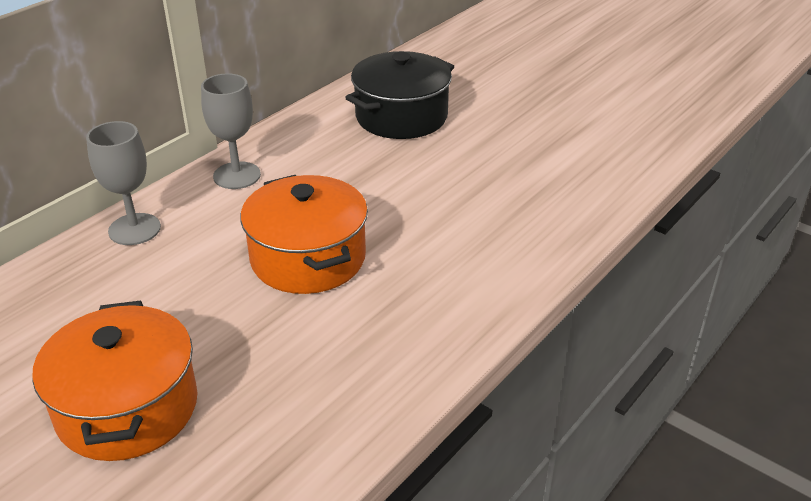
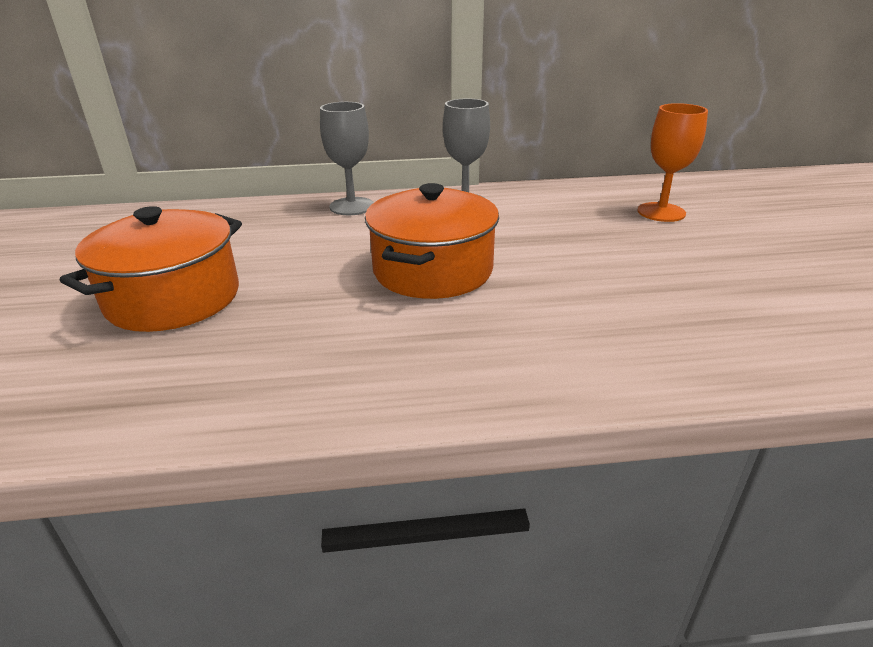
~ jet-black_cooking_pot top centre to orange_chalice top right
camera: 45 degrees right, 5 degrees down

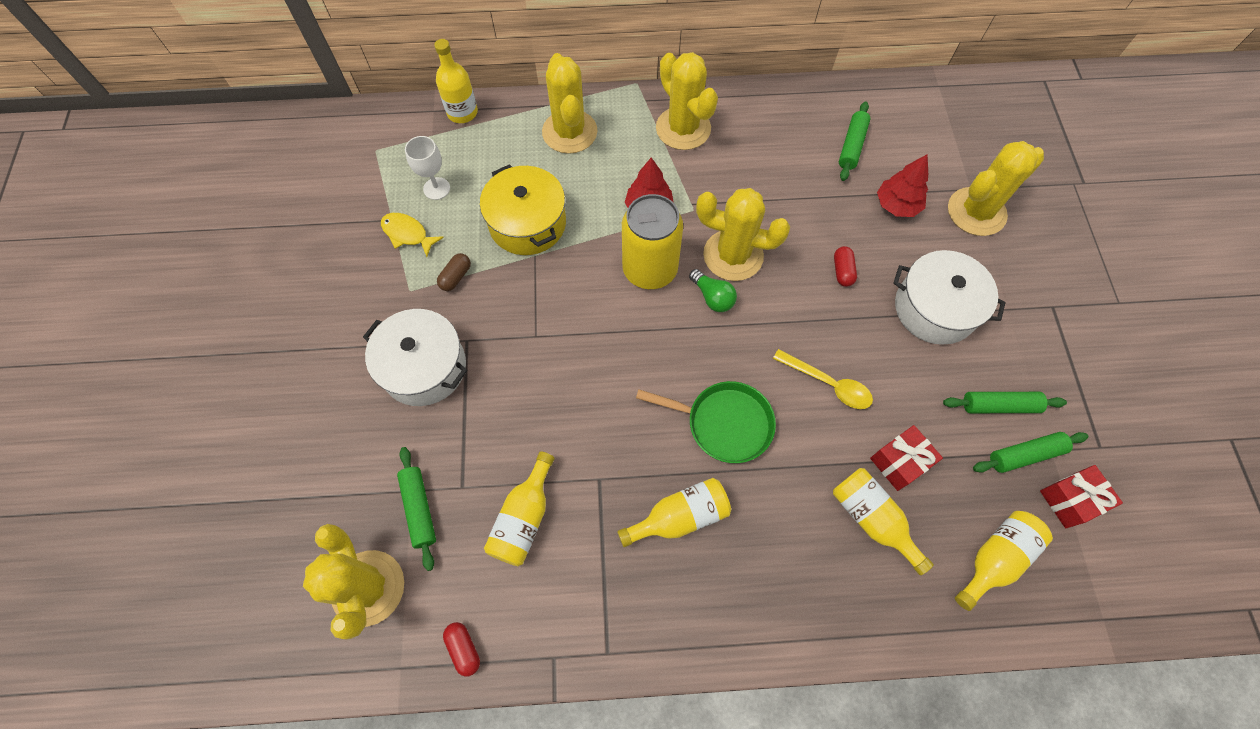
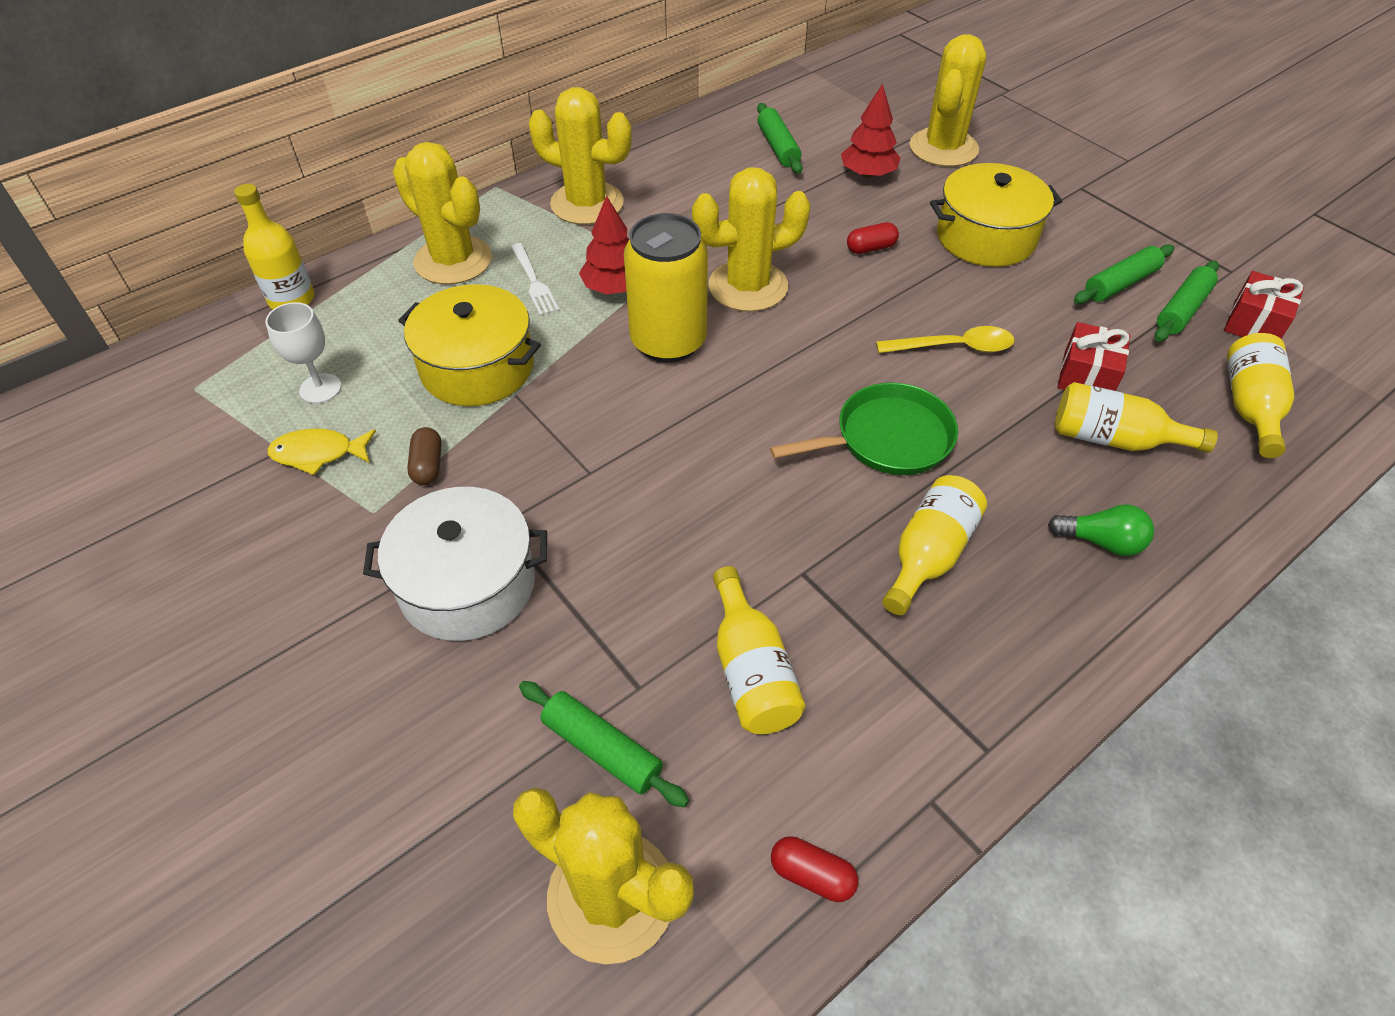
+ white_fork top centre
~ crimson_capsule (2nd from left) middle right = top centre 75 degrees counterclockwise
~ white_cooking_pot (2nd from left) middle right to yellow_cooking_pot (2nd from left) top right
~ emerald_bulb centre to middle right
camera: 35 degrees left, 15 degrees down

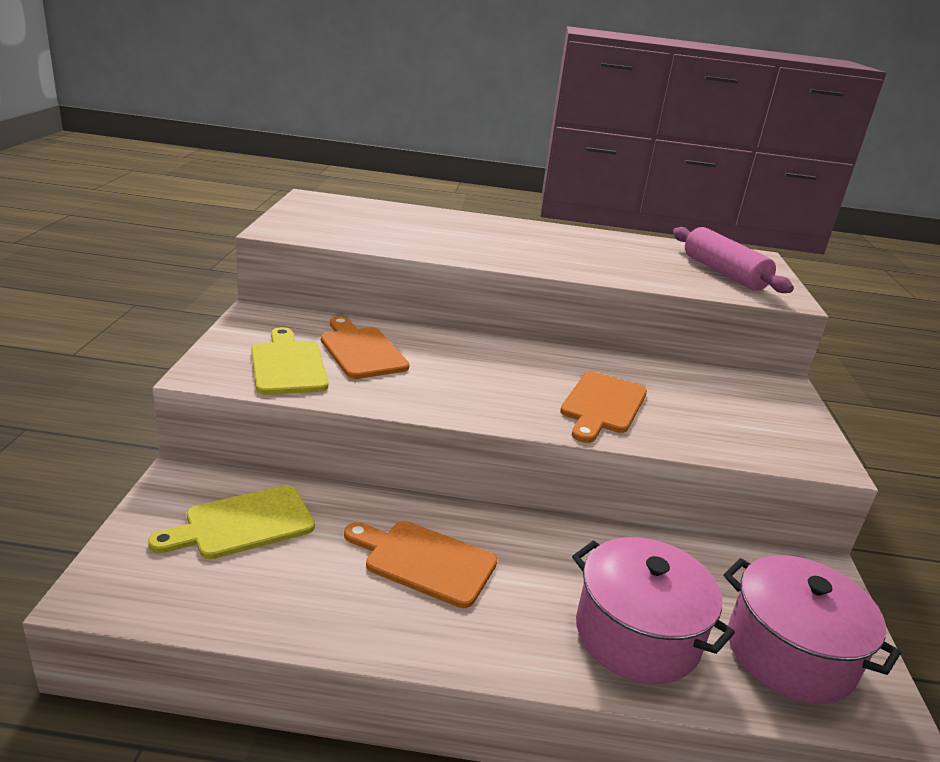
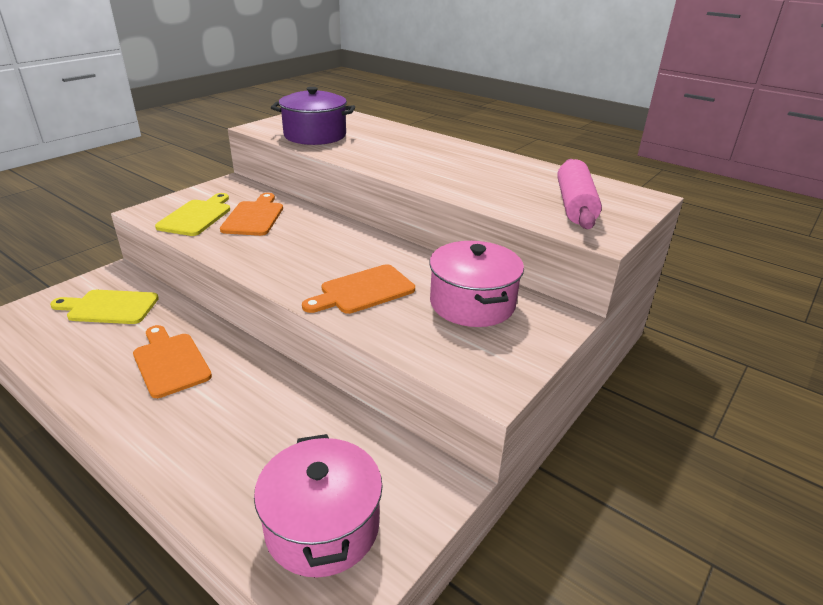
+ purple_cooking_pot top centre
~ rose-pink_cooking_pot (1st from left in the first image) bottom right to rose-pink_cooking_pot (2nd from left) centre
camera: 35 degrees right, 5 degrees up

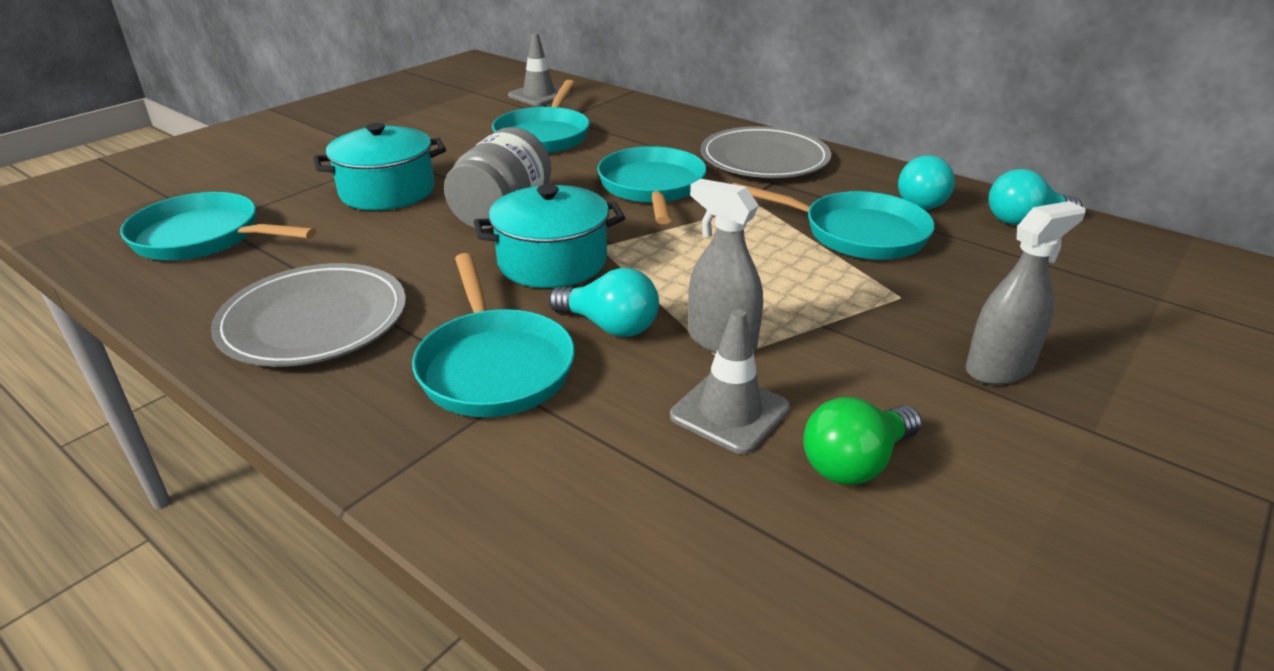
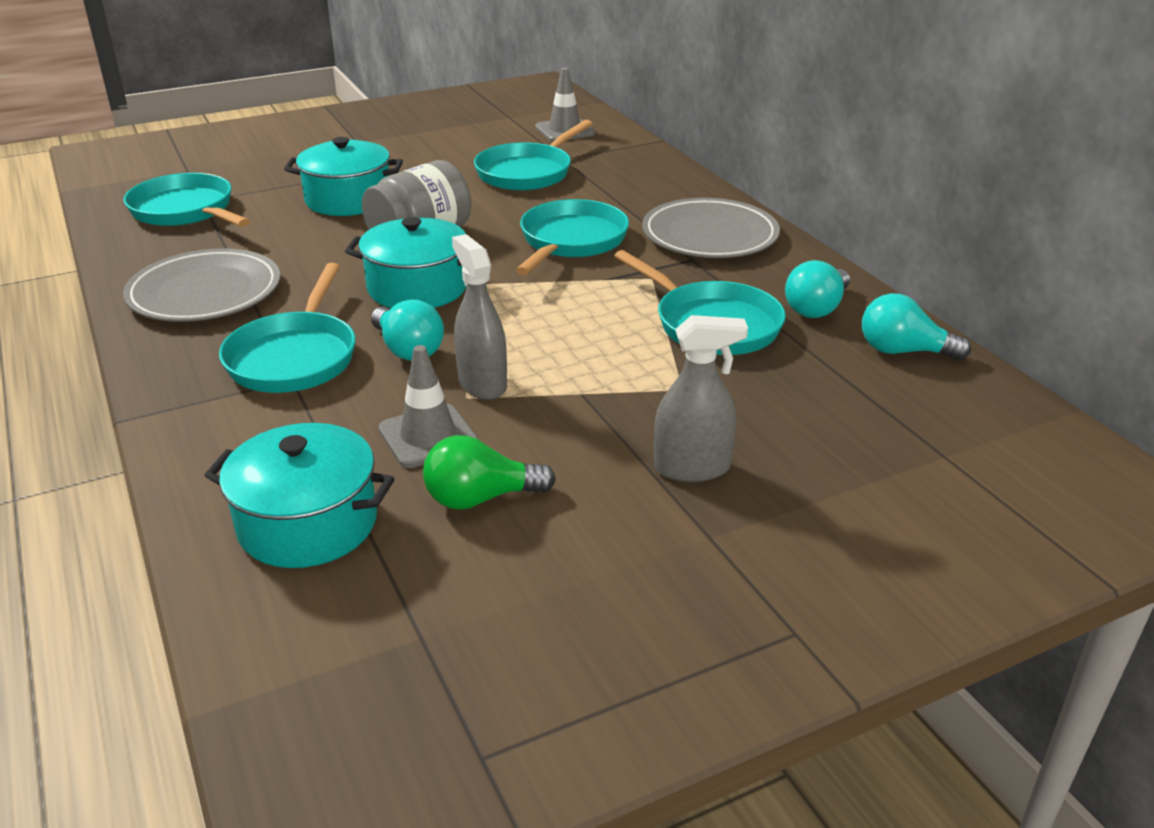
+ turquoise_cooking_pot (1st from left) middle left
camera: 25 degrees right, 0 degrees up

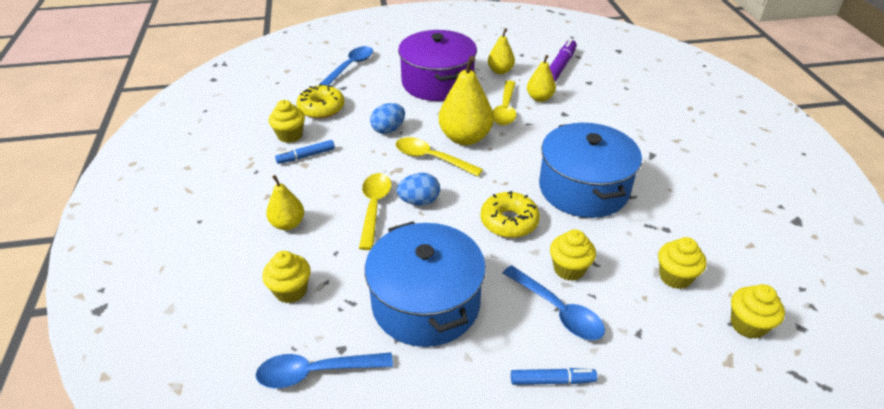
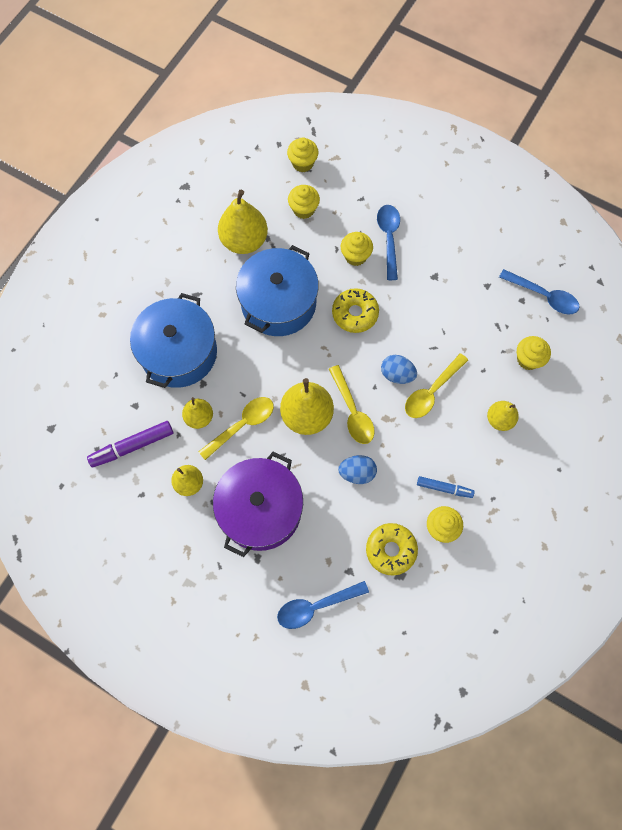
~ royal_blue_cooking_pot (1st from left) bottom centre to middle left
+ yellow_pear (3rd from left) top centre
- royal_blue_marker (2nd from left) bottom centre
camera: 140 degrees left, 30 degrees up

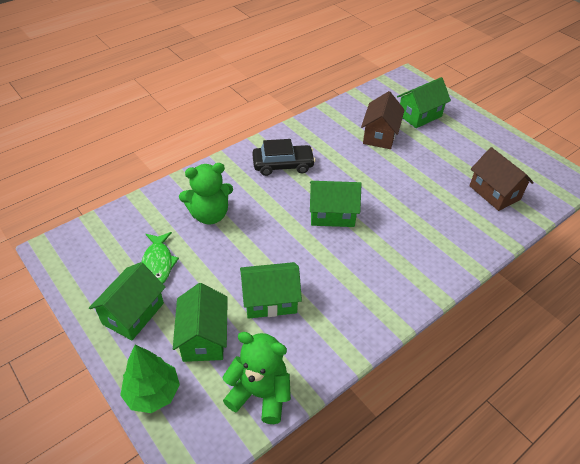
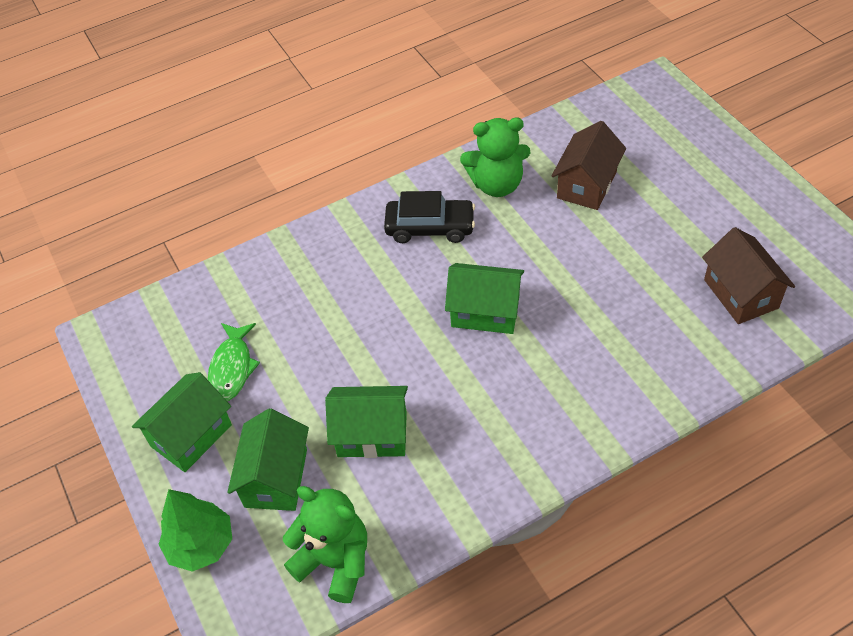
~ emerald_stuffed_bear (1st from left in the first image) centre to emerald_stuffed_bear (2nd from left) top centre
- emerald_house (5th from left) top right
camera: 15 degrees right, 5 degrees up

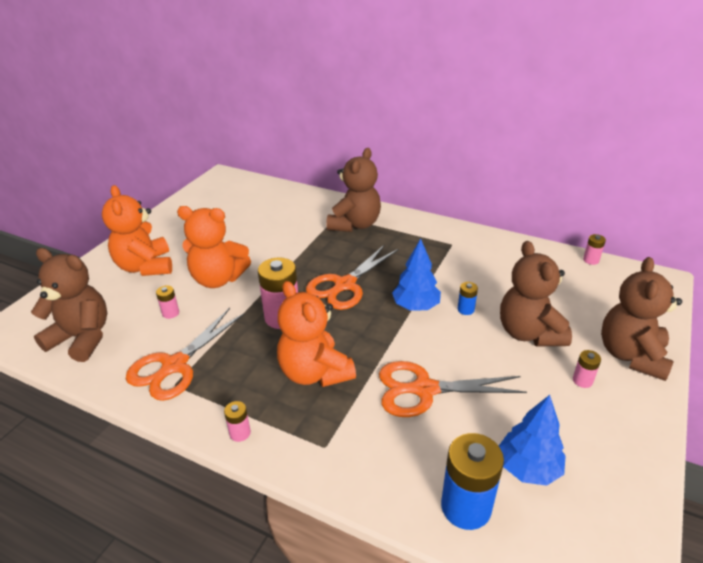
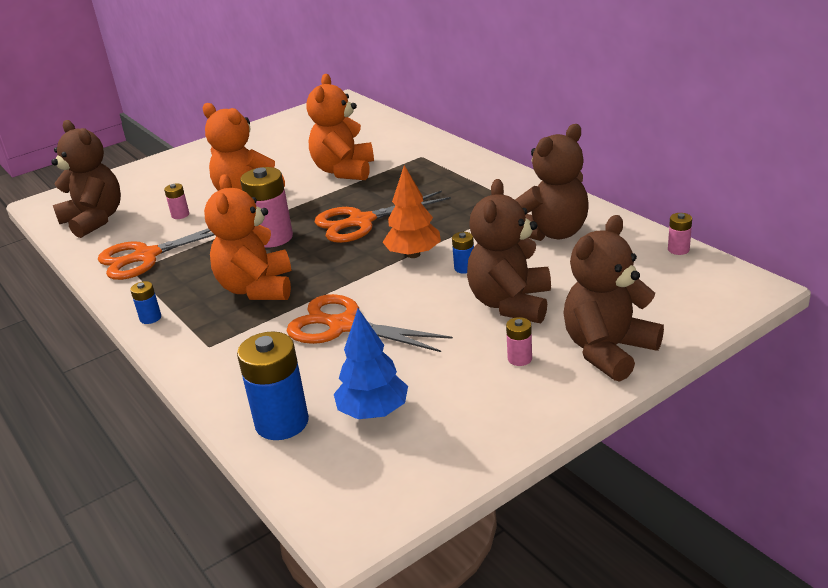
~ rose-pink_power_cell (2nd from left) bottom centre to royal_blue_power_cell (1st from left) middle left
~ orange_stuffed_bear (1st from left in the first image) middle left to orange_stuffed_bear (3rd from left) top centre
~ royal_blue_toy_tree (1st from left) centre to orange_toy_tree centre
~ dark_brown_stuffed_bear (2nd from left in the first image) centre to dark_brown_stuffed_bear (3rd from left) top right
camera: 30 degrees right, 5 degrees down

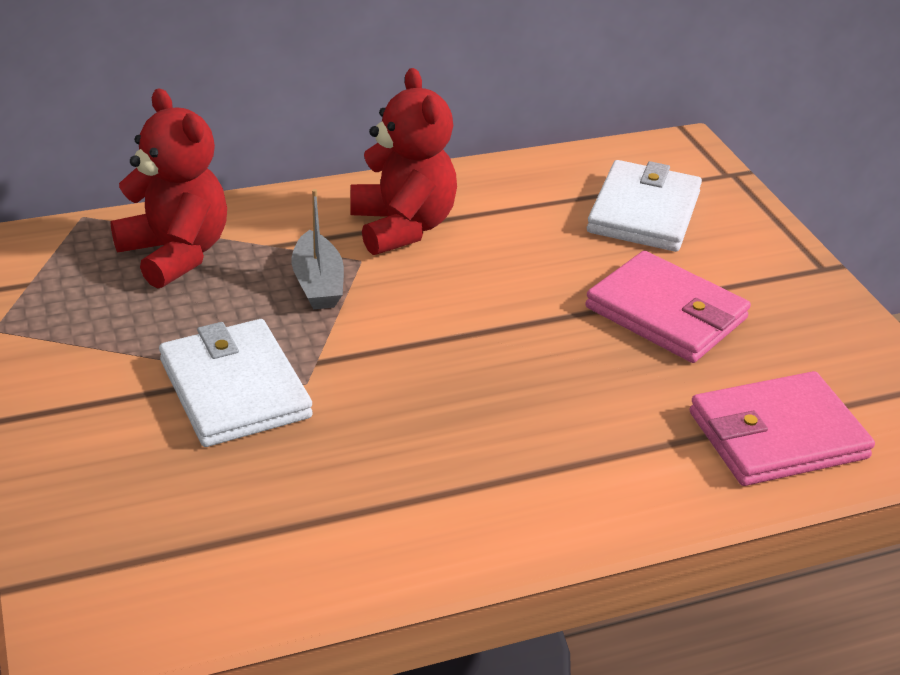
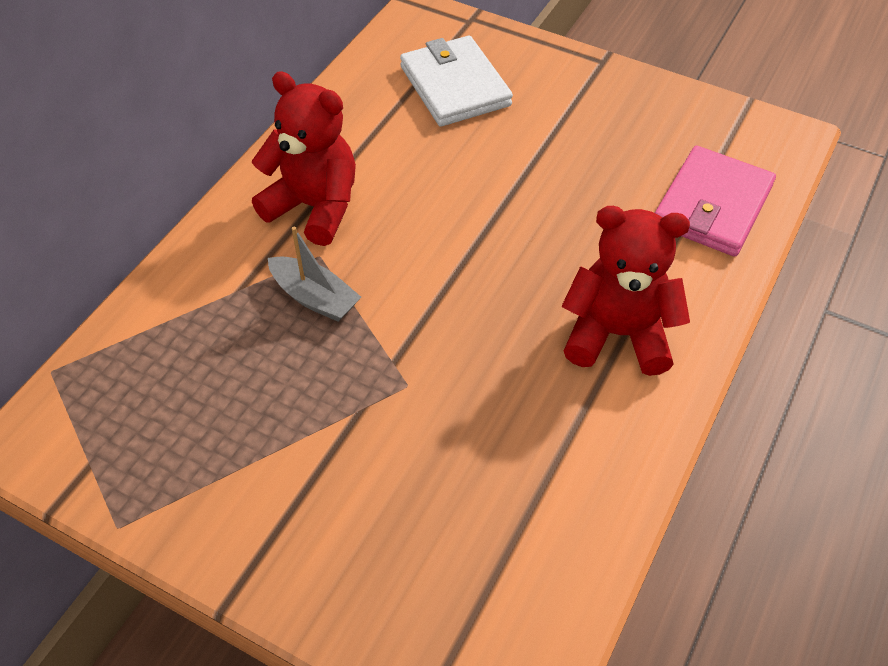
~ crimson_stuffed_bear (1st from left in the first image) top left to crimson_stuffed_bear (2nd from left) middle right
- white_billfold (1st from left) middle left
- rose-pink_billfold (1st from left) middle right
camera: 40 degrees left, 15 degrees up

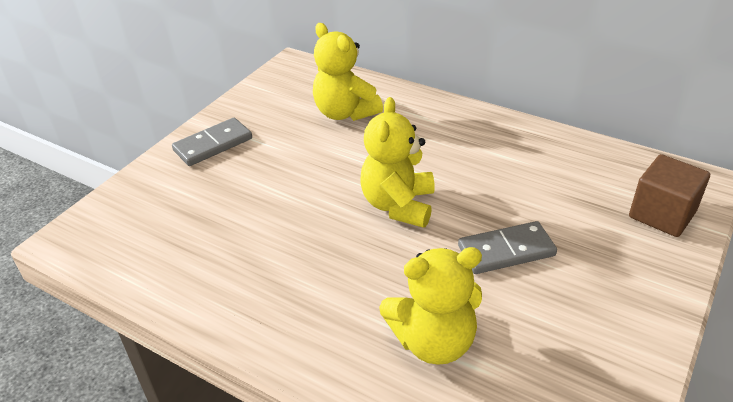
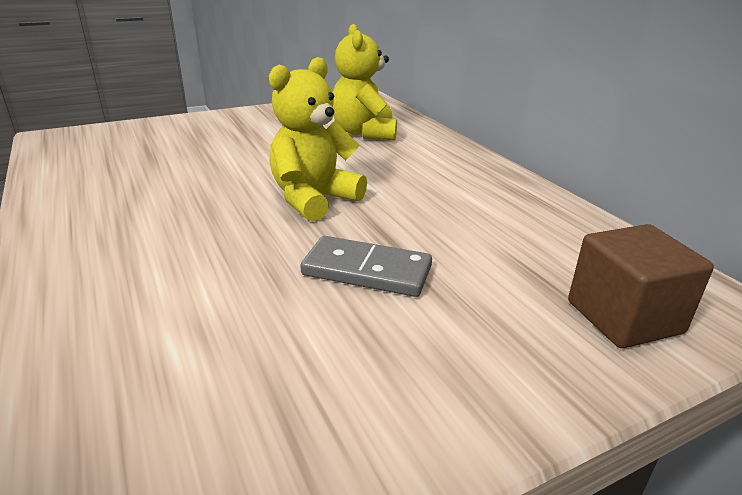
- grey_domino (1st from left) middle left
- yellow_stuffed_bear (3rd from left) bottom centre
camera: 30 degrees right, 10 degrees down

